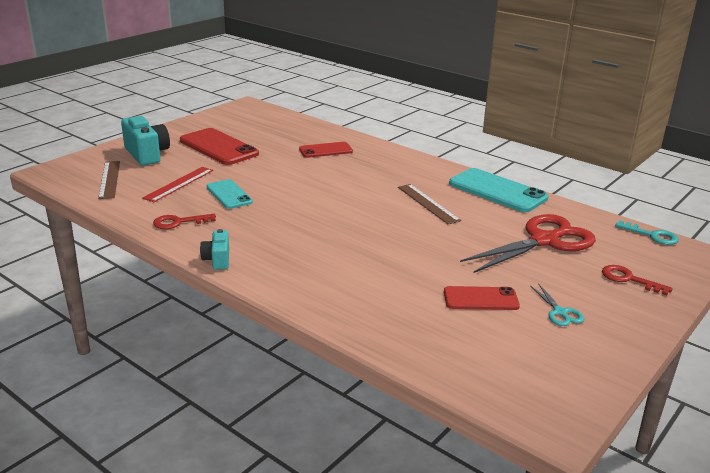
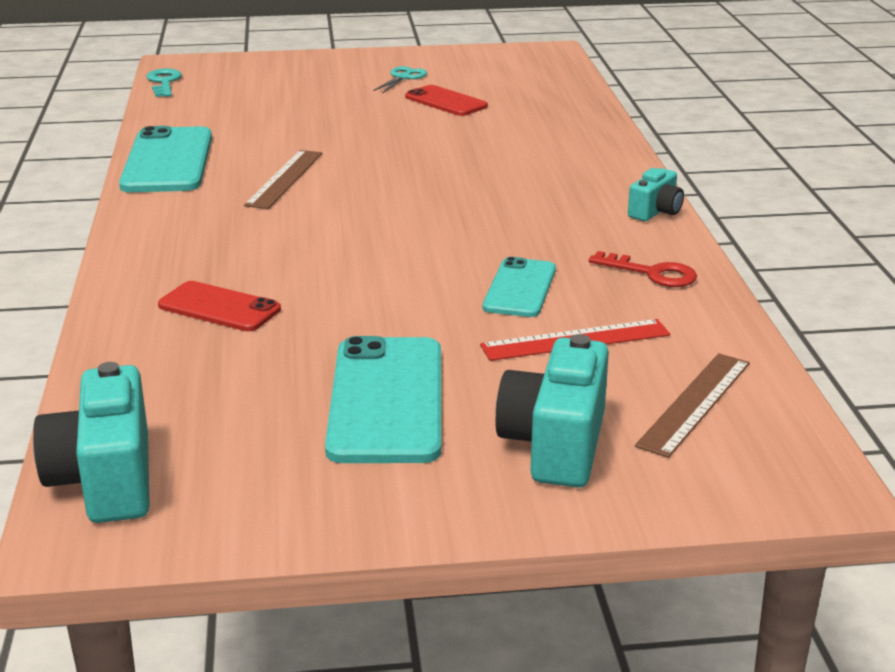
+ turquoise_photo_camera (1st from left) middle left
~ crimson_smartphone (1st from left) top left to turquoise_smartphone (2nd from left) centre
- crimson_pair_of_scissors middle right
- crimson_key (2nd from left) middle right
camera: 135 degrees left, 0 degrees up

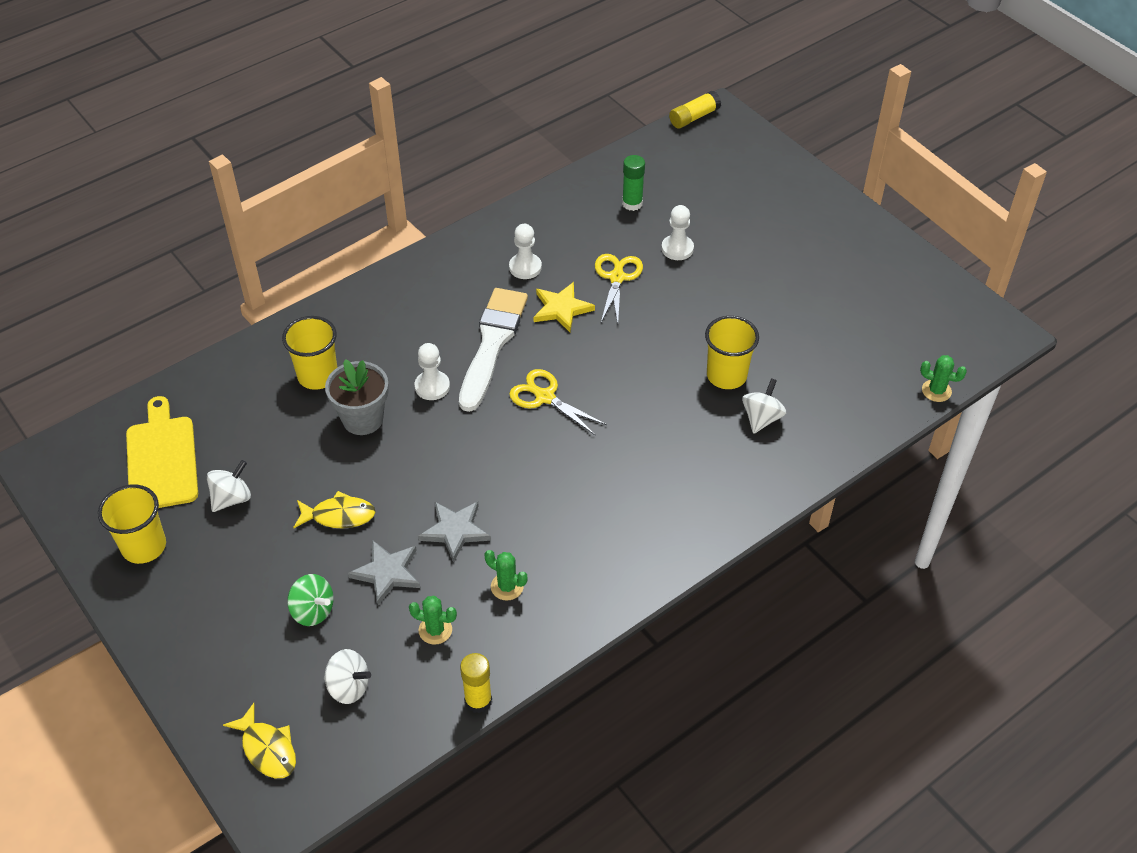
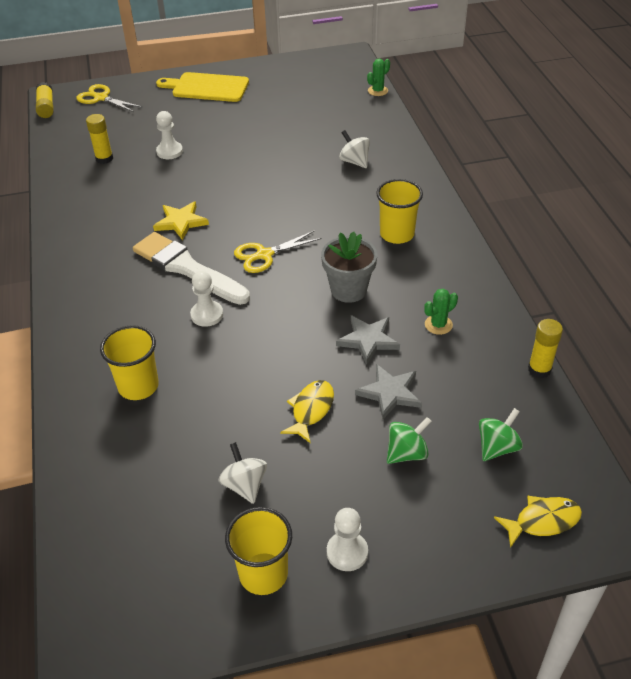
~ yellow_pair_of_scissors (2nd from left in the first image) centre to yellow_pair_of_scissors (1st from left) top left
~ emerald_stick_of_glue top centre to yellow_stick_of_glue (2nd from left) top left
~ yellow_cutting_board middle left to top left
~ grey_plant_pot middle left to centre
~ white_chess_pawn (2nd from left in the first image) top centre to white_chess_pawn (3rd from left) bottom centre
~ yellow_tumbler (3rd from left) centre to top centre
~ white_toy_top (2nd from left) bottom left to emerald_toy_top (2nd from left) middle right
- emerald_prickly_plant (1st from left) bottom centre
camera: 65 degrees left, 5 degrees down

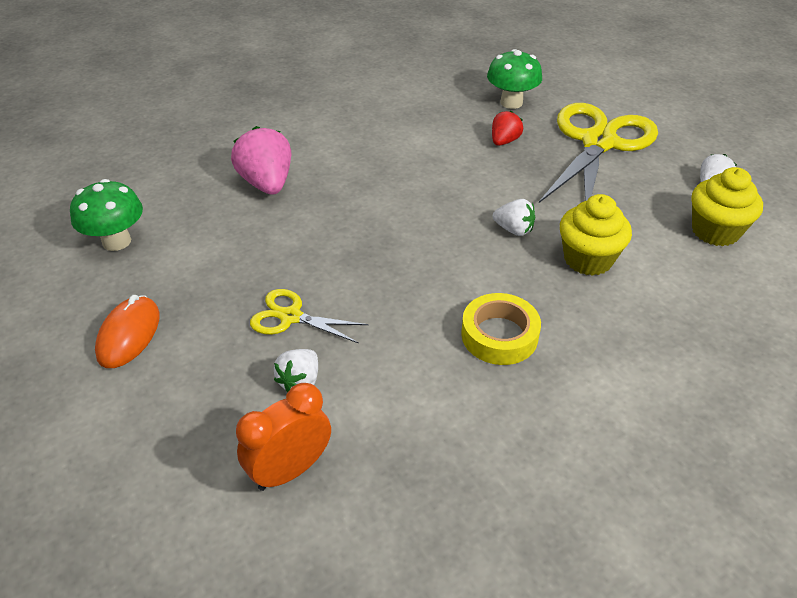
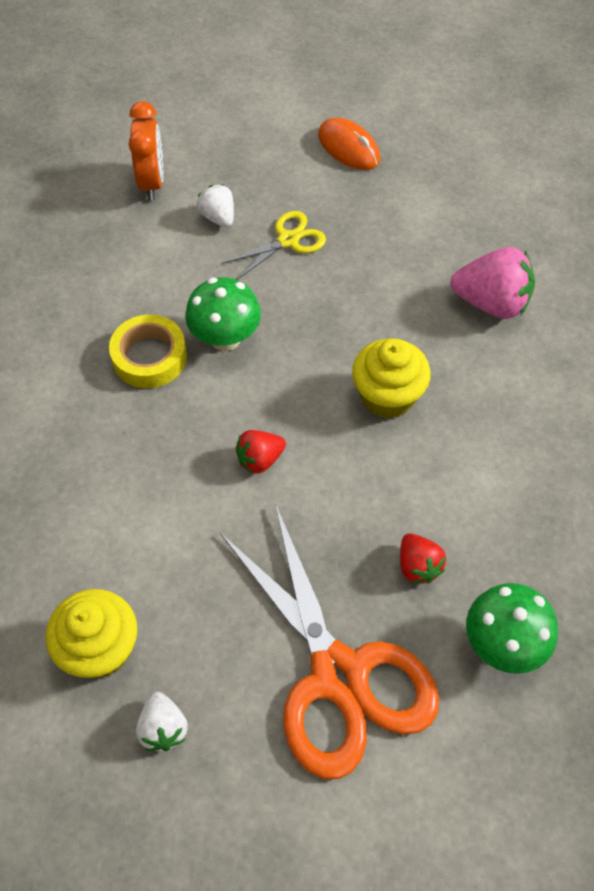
~ emerald_fungus (1st from left) middle left to centre
~ yellow_pair_of_scissors (2nd from left) top right to orange_pair_of_scissors bottom centre
~ white_strawberry (2nd from left) centre to crimson_strawberry (1st from left) centre
~ yellow_cupcake (1st from left in the first image) middle right to yellow_cupcake (2nd from left) centre
camera: 125 degrees right, 15 degrees up

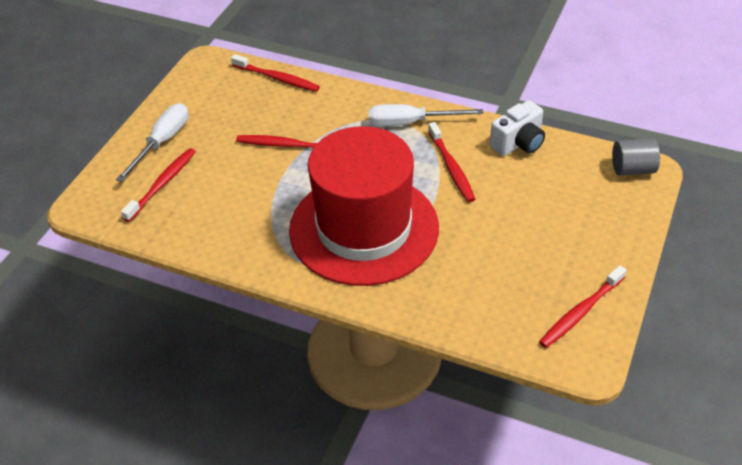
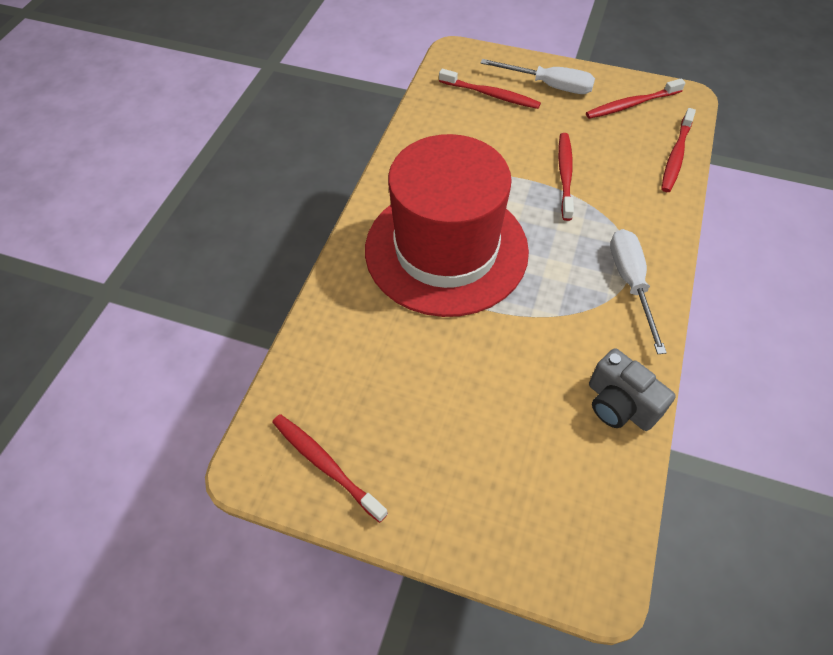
~ crimson_toothbrush (4th from left) centre to top right
~ white_photo_camera top right to grey_photo_camera middle right
- grey_solid_cylinder middle right
camera: 85 degrees right, 10 degrees up

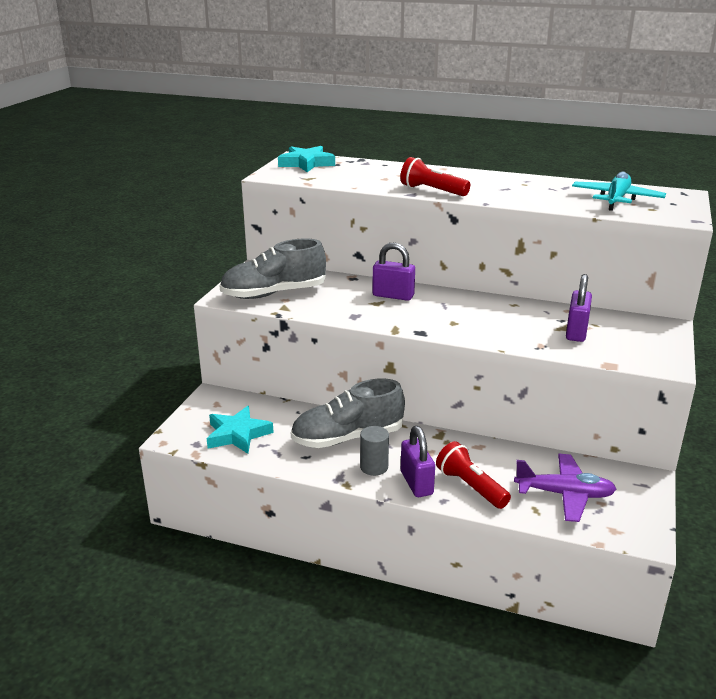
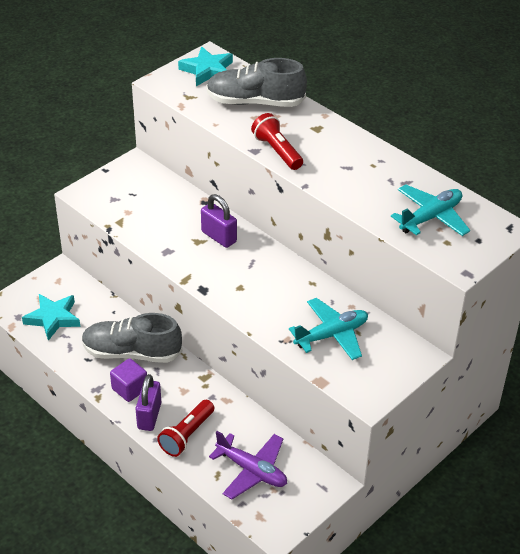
~ grey_solid_cylinder centre to purple_block bottom left
~ crimson_torch (2nd from left in the first image) bottom centre = bottom centre 135 degrees counterclockwise
~ grey_sneaker (1st from left in the first image) centre to grey_sneaker (2nd from left) top centre
~ purple_padlock (3rd from left) middle right to turquoise_toy_plane (1st from left) centre
camera: 25 degrees right, 15 degrees up

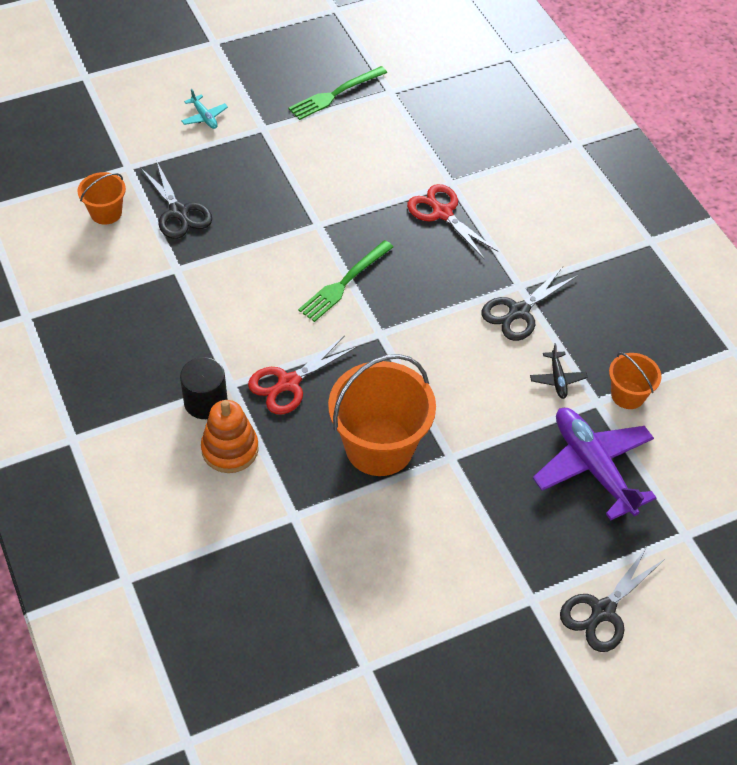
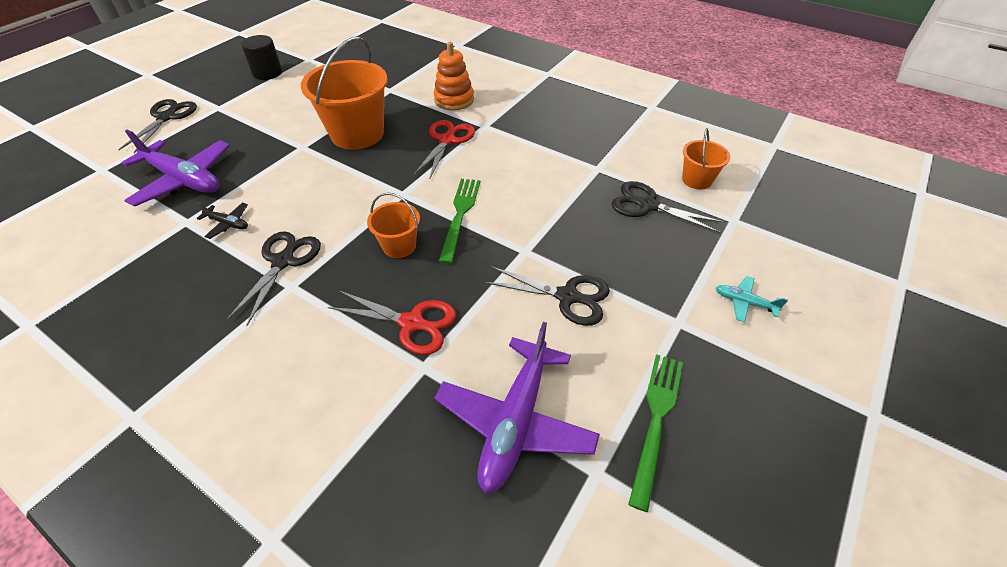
~ jet-black_toy_plane middle right = middle left 150 degrees clockwise
~ jet-black_solid_cylinder middle left to top left
~ orange_pail (3rd from left in the first image) middle right to orange_pail (2nd from left) centre
+ purple_toy_plane (2nd from left) bottom centre
+ jet-black_pair_of_scissors (3rd from left) centre
camera: 150 degrees right, 5 degrees down

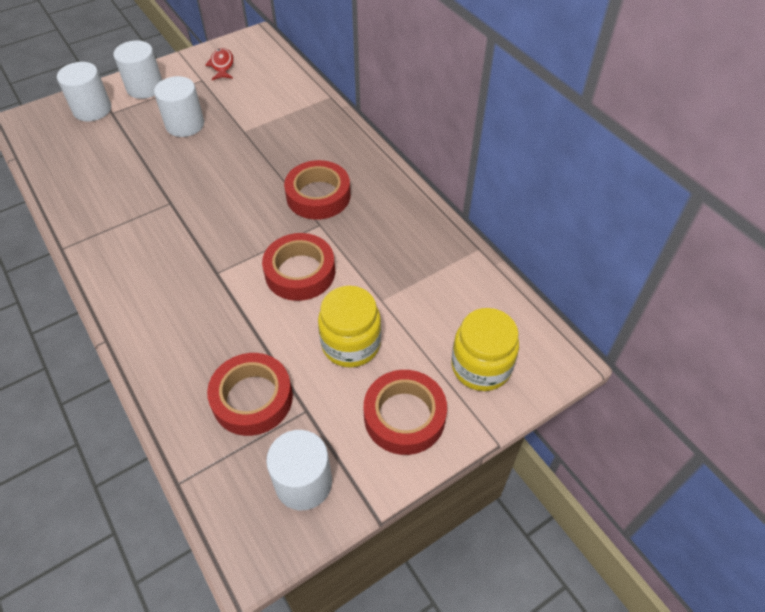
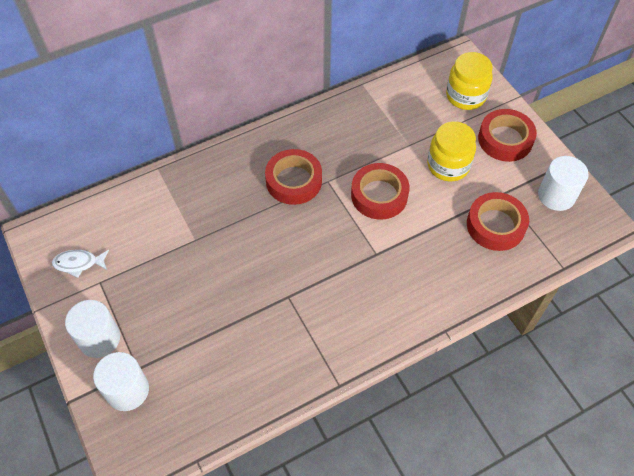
~ crimson_fish_figure top left to white_fish_figure middle left
- white_solid_cylinder (3rd from left) top left
camera: 85 degrees left, 5 degrees up

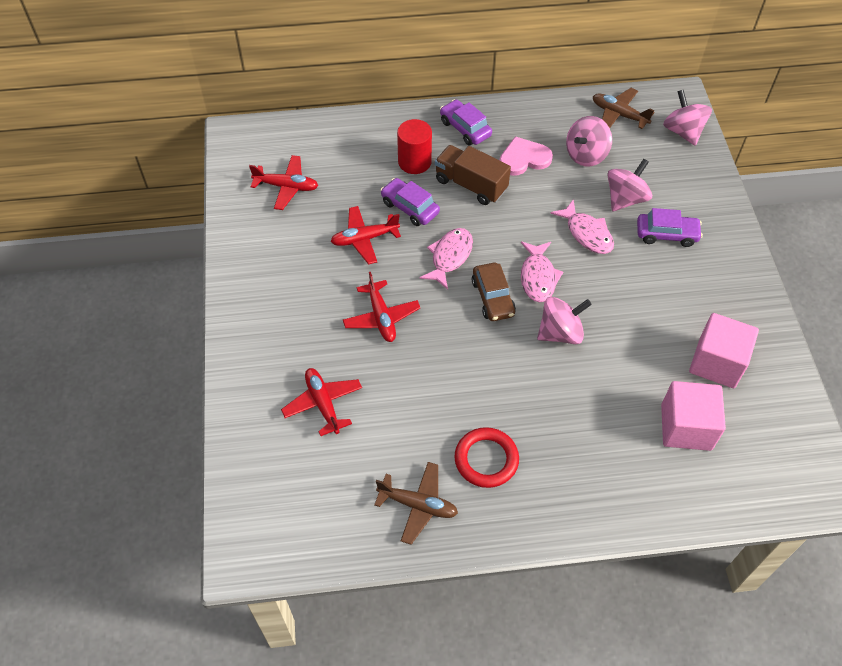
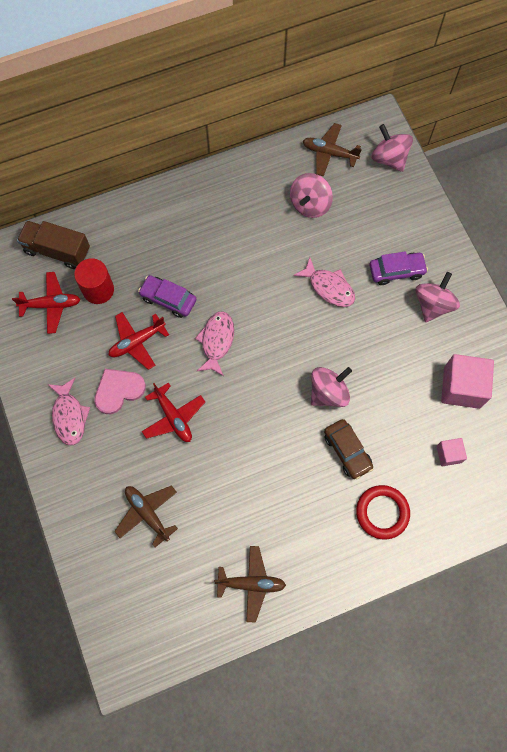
~ dark_brown_lorry top centre to top left
~ rose-pink_fish_figure (2nd from left in the first image) centre to rose-pink_fish_figure (1st from left) middle left
~ crimson_solid_cylinder top centre to middle left
~ rose-pink_heart top centre to middle left
~ crimson_toy_plane (2nd from left) centre to dark_brown_toy_plane (1st from left) bottom left
~ dark_brown_toy_car centre to middle right
~ crimson_ring bottom centre to bottom right
~ rose-pink_toy_top (3rd from left in the first image) top right to rose-pink_toy_top (4th from left) middle right
~ rose-pink_block (1st from left) middle right = middle right x0.53
- purple_toy_car (2nd from left) top centre
camera: 15 degrees left, 15 degrees up

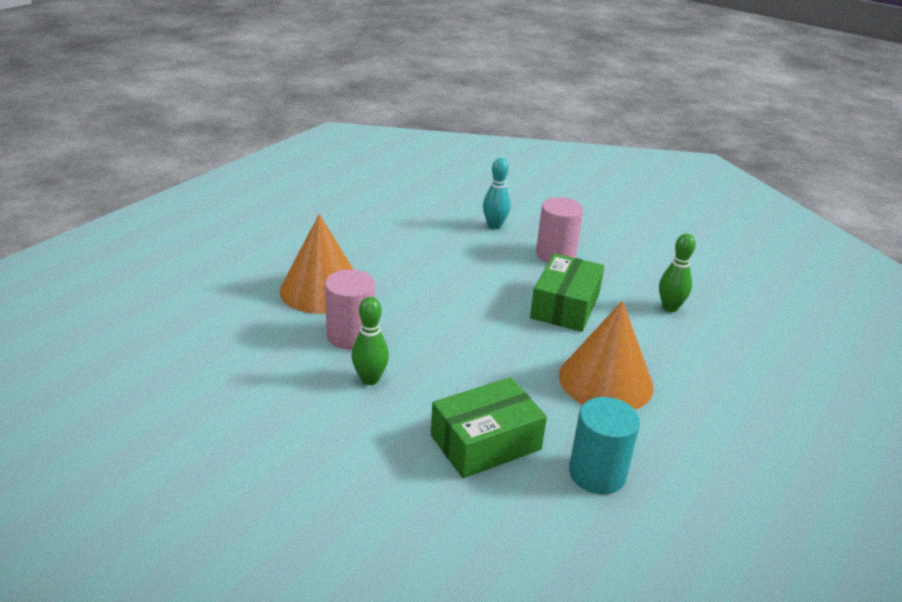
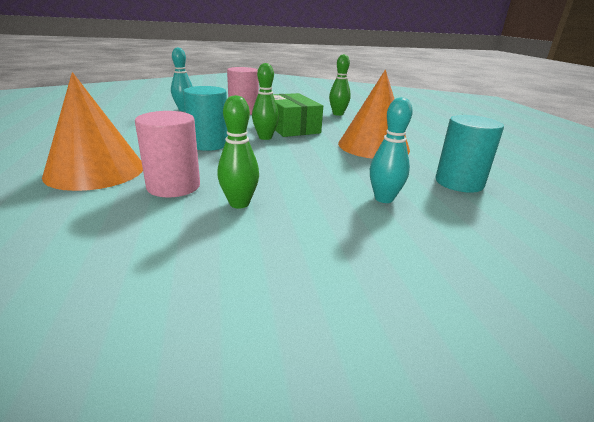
+ turquoise_solid_cylinder (1st from left) top centre
+ emerald_tenpin (2nd from left) top centre
~ emerald_package (1st from left) bottom centre to turquoise_tenpin (2nd from left) centre
camera: 45 degrees left, 5 degrees down

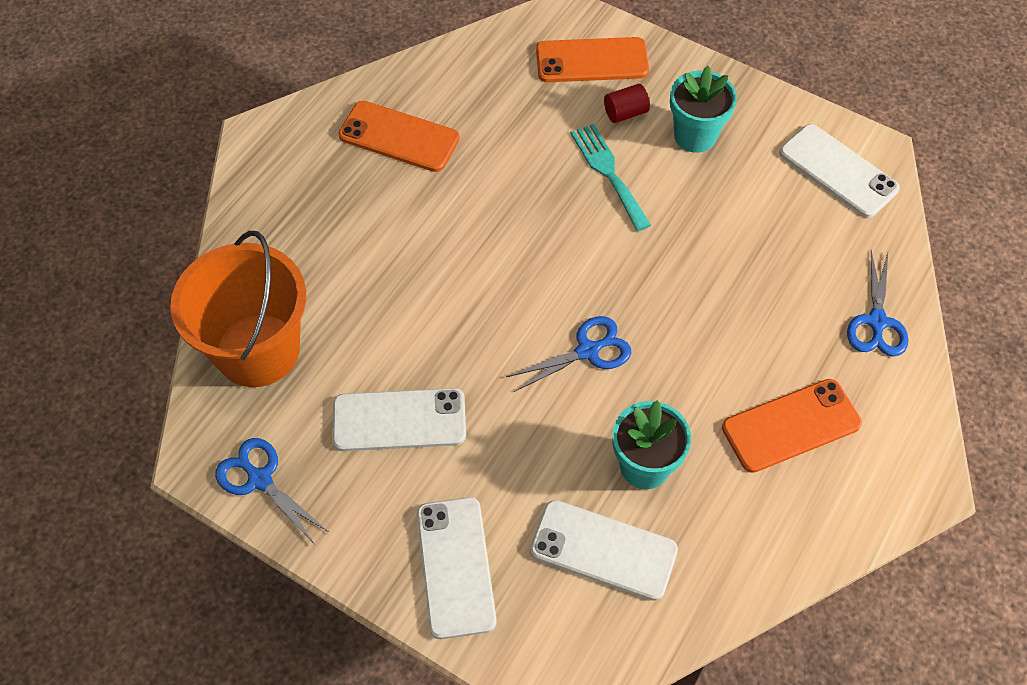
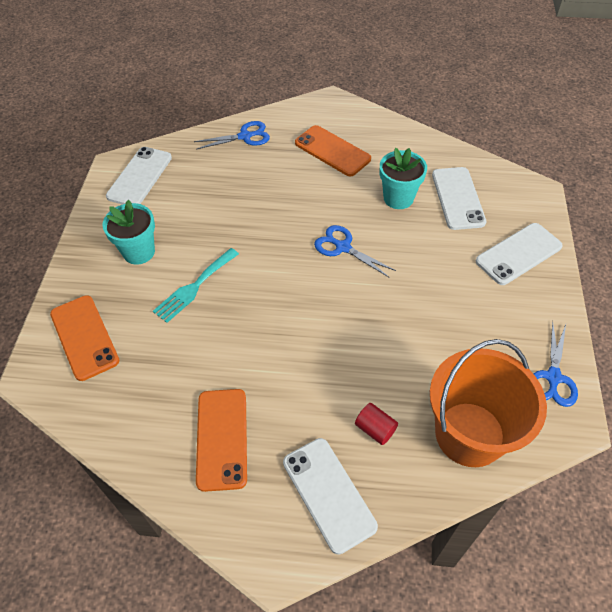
~ white_smartphone (1st from left in the first image) centre to white_smartphone (2nd from left) bottom centre
~ crimson_solid_cylinder top centre to bottom centre
camera: 115 degrees left, 5 degrees down

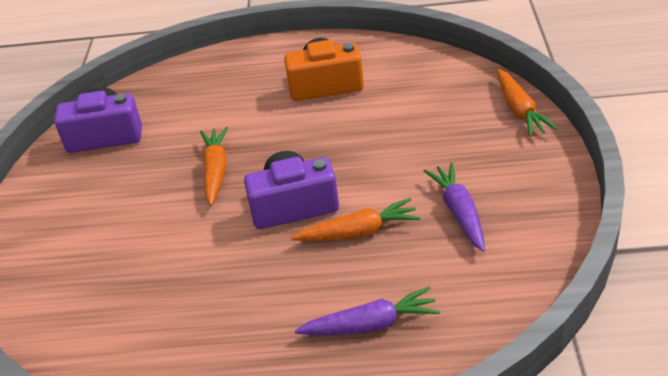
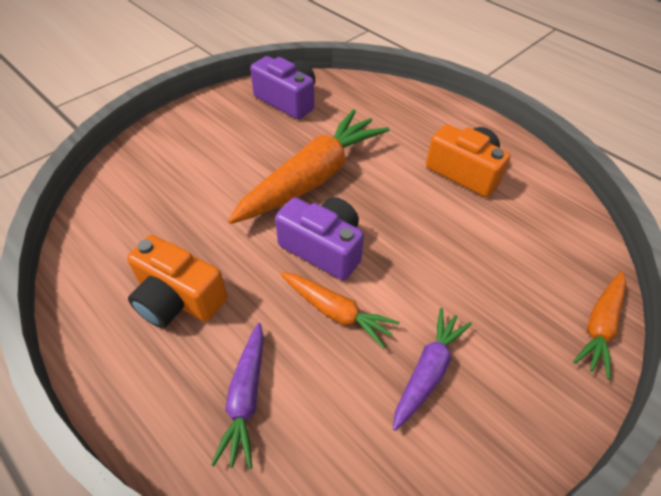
+ orange_photo_camera (1st from left) middle left
~ purple_carrot (1st from left) bottom centre = bottom centre 60 degrees clockwise
~ orange_carrot (1st from left) middle left = centre x1.88
camera: 40 degrees right, 10 degrees up

